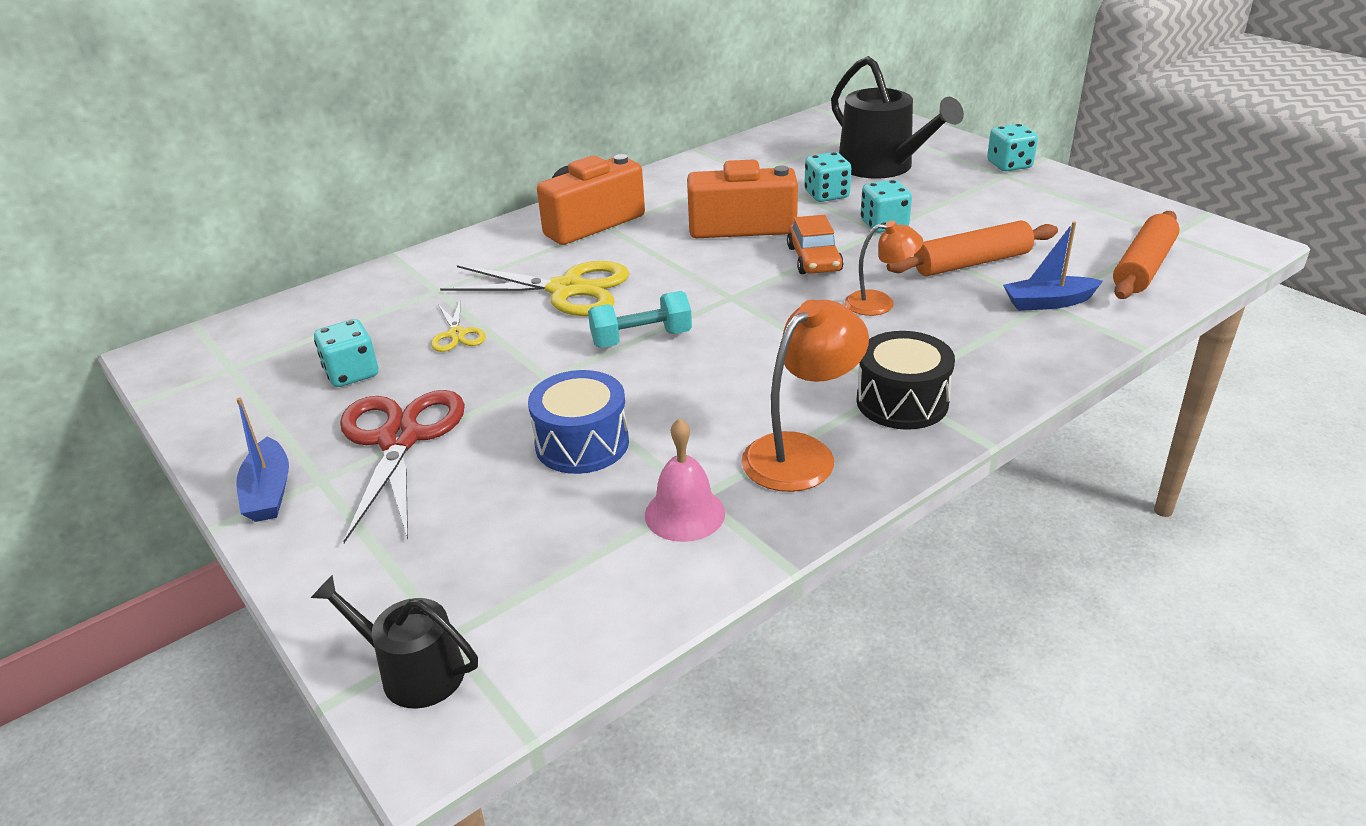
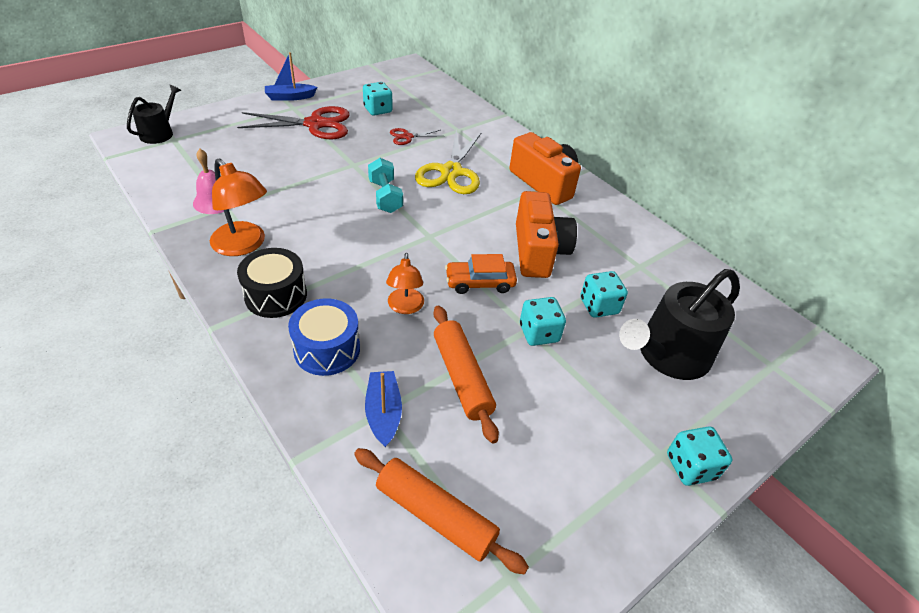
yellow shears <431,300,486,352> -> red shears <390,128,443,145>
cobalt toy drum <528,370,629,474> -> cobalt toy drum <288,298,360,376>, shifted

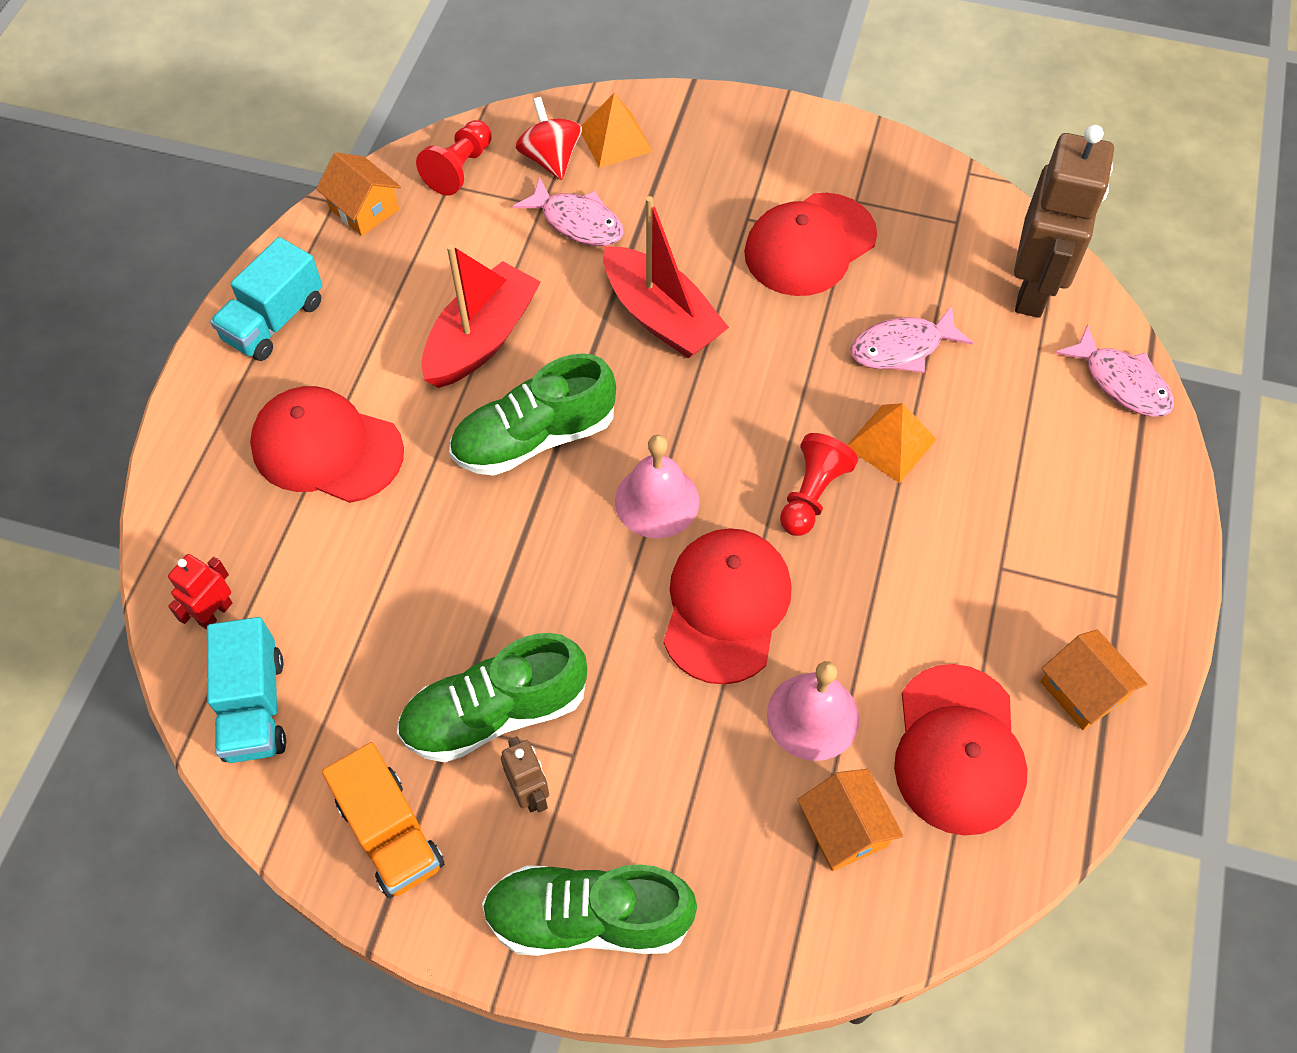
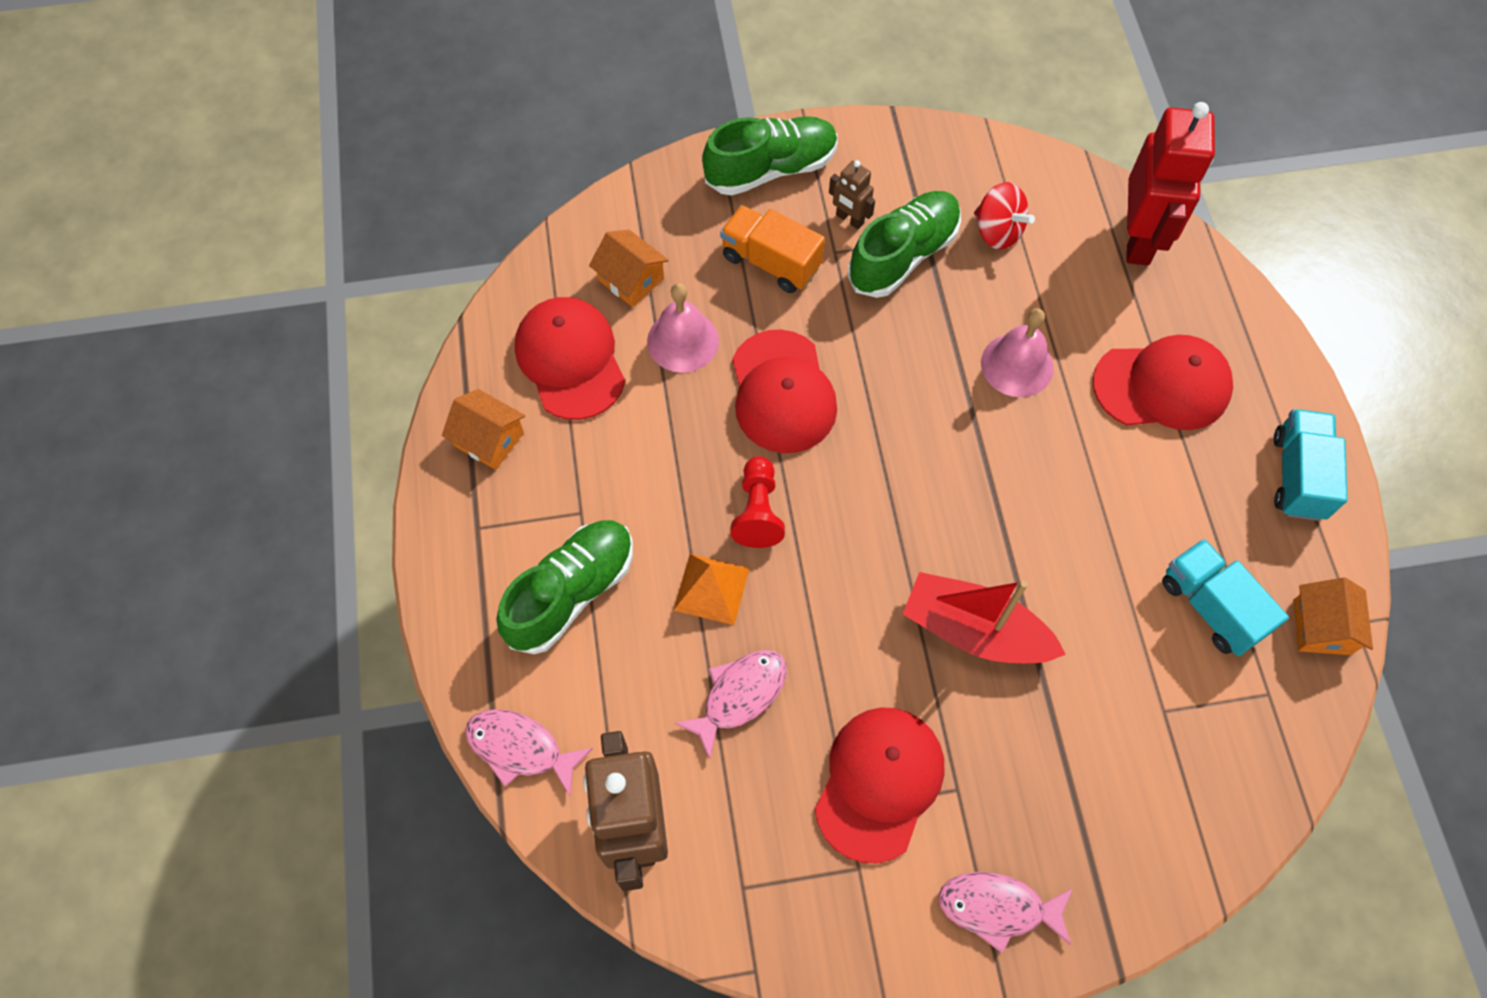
orange-coloured pyramid shape <581,93,653,168> -> none
red whirligig <516,97,582,180> -> red whirligig <974,182,1035,250>, shifted
red game pawn <416,120,492,195> -> none
orange-coloured house <316,153,401,236> -> orange-coloured house <1293,577,1373,655>, 75 degrees clockwise
pink fish figure <513,177,624,246> -> pink fish figure <938,872,1073,953>, shifted
red boat <421,244,541,388> -> none
leaf-green lace-up shoe <449,353,616,476> -> leaf-green lace-up shoe <496,520,633,654>, shifted
pink hand bell <615,435,700,538> -> pink hand bell <981,308,1054,397>, shifted
red toy robot <168,554,232,630> -> red toy robot <1126,102,1215,266>, x2.18
teal lorry <207,617,286,763> -> teal lorry <1162,539,1289,657>, shifted
orange-coloured lorry <322,742,444,898> -> orange-coloured lorry <720,205,825,293>, shifted

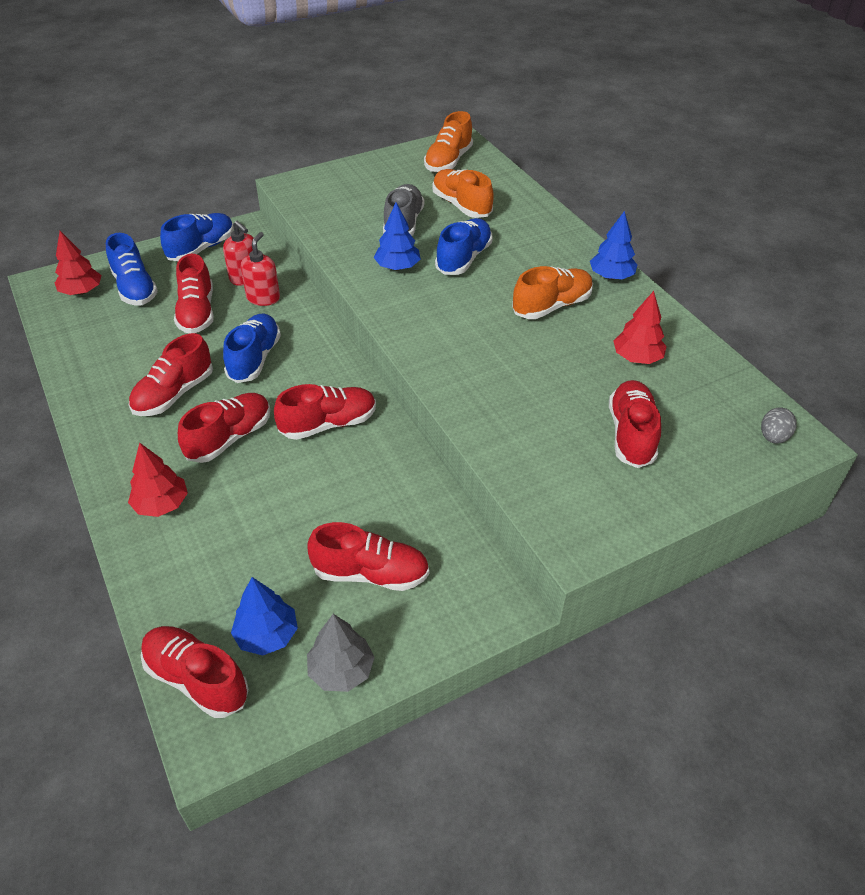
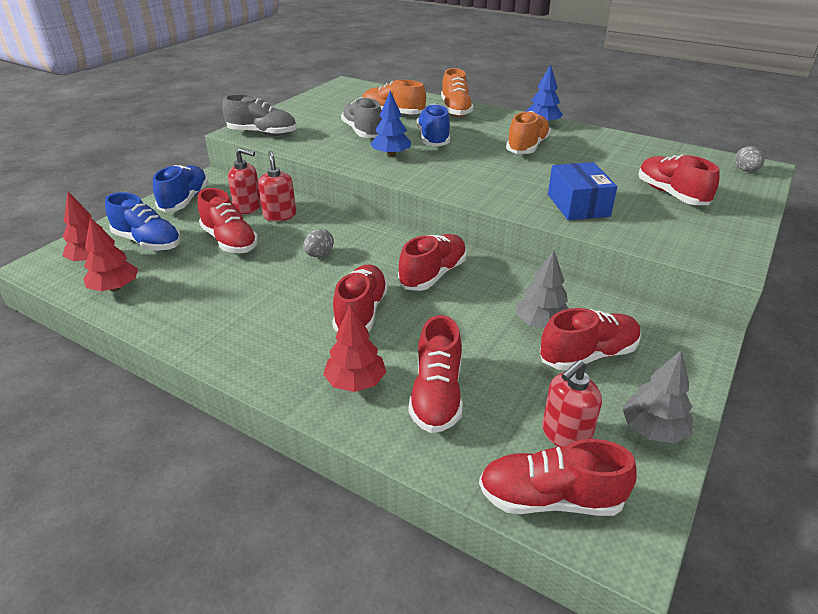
orange-coloured lace-up shoe <424,111,473,172> -> orange-coloured lace-up shoe <441,68,474,117>, shifted
red fir tree <614,291,667,364> -> red fir tree <83,217,138,292>, shifted
cobalt lace-up shoe <223,314,281,383> -> ash-grey toy egg <303,229,334,257>
red lace-up shoe <129,333,213,416> -> red lace-up shoe <409,315,463,433>, shifted
cobalt fir tree <231,577,298,656> -> red soap pump <542,360,602,447>
none -> ash-grey lace-up shoe <222,94,296,136>
none -> cobalt parcel <548,162,617,220>
none -> ash-grey fir tree <517,250,569,328>

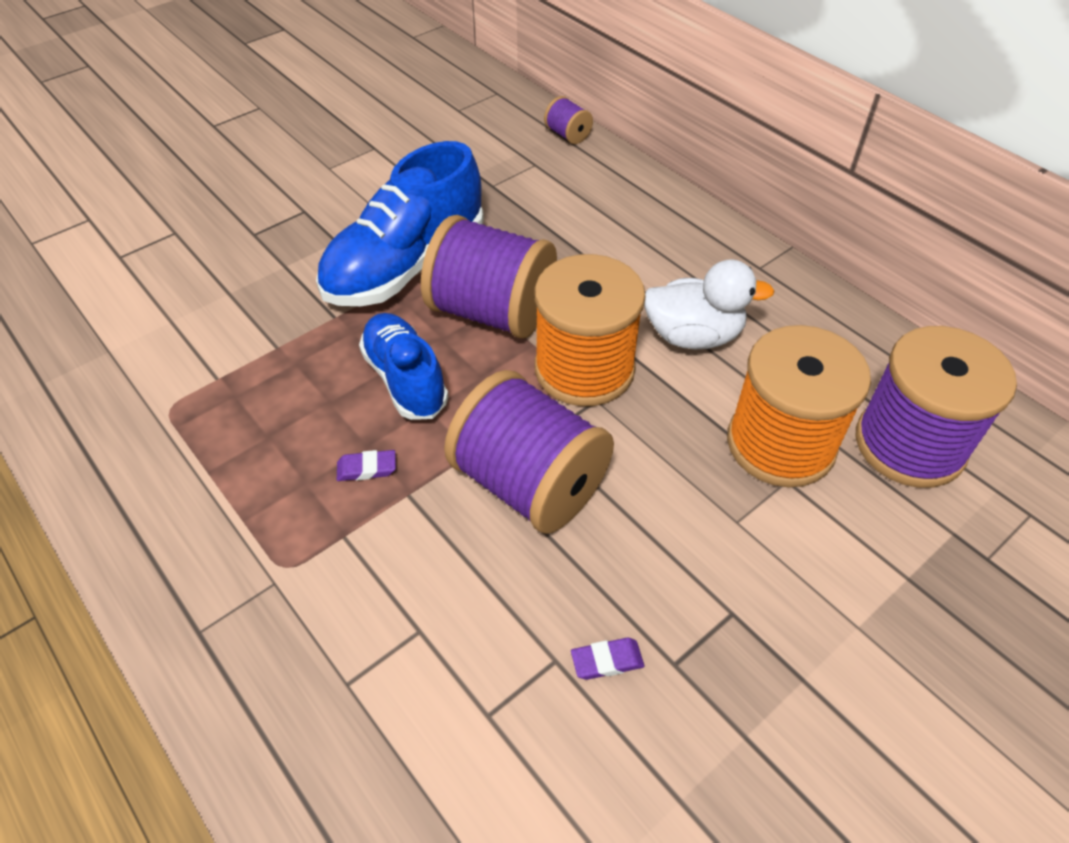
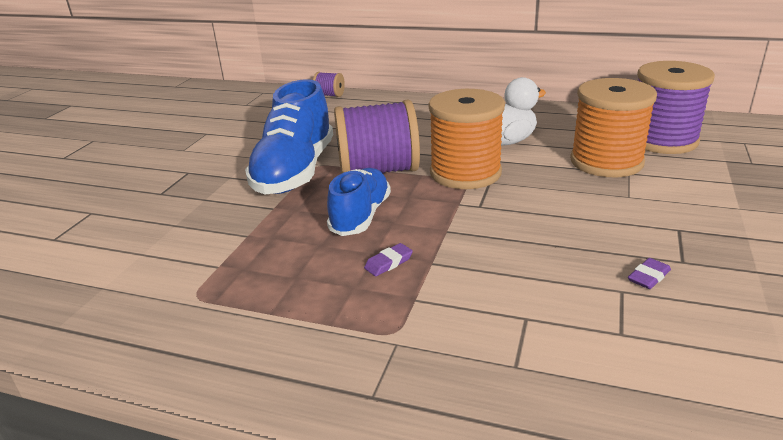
cobalt lace-up shoe <359,313,448,420> -> cobalt lace-up shoe <327,168,391,236>, 75 degrees clockwise
purple reel of thread <444,370,614,534> -> none

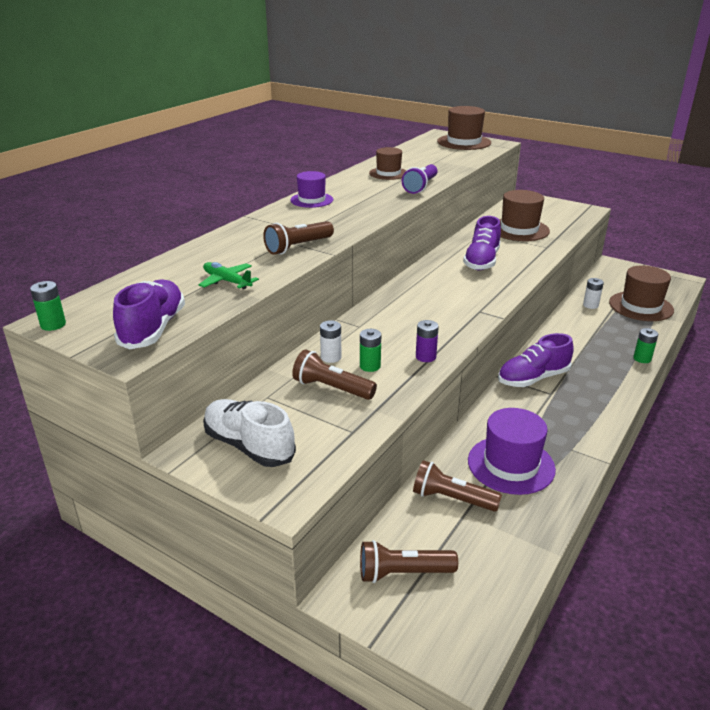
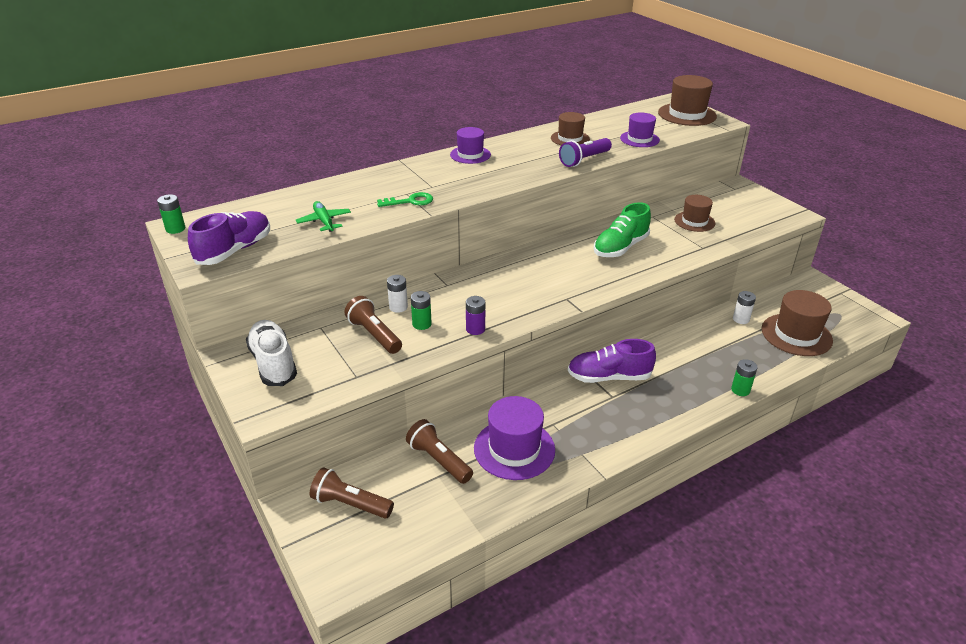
dark brown hat <499,190,550,241> -> dark brown hat <674,195,716,232>, x0.64
purple lace-up shoe <463,216,501,270> -> leaf-green lace-up shoe <594,202,651,257>
dark brown torch <263,221,334,255> -> leaf-green latchkey <377,192,433,207>
none -> purple hat <620,113,660,147>

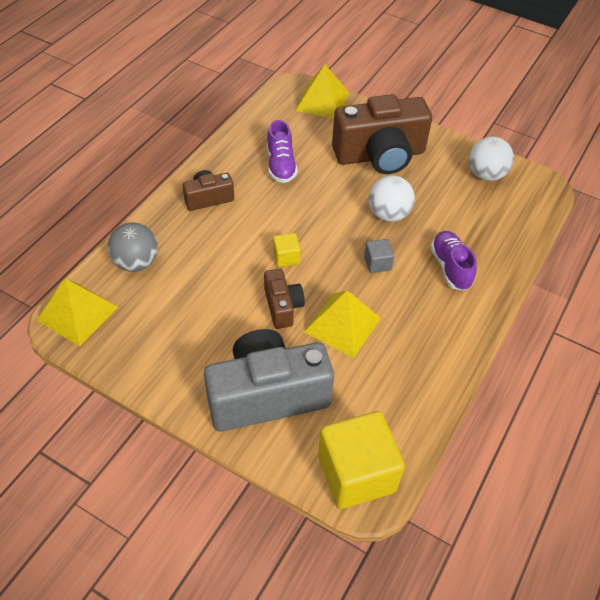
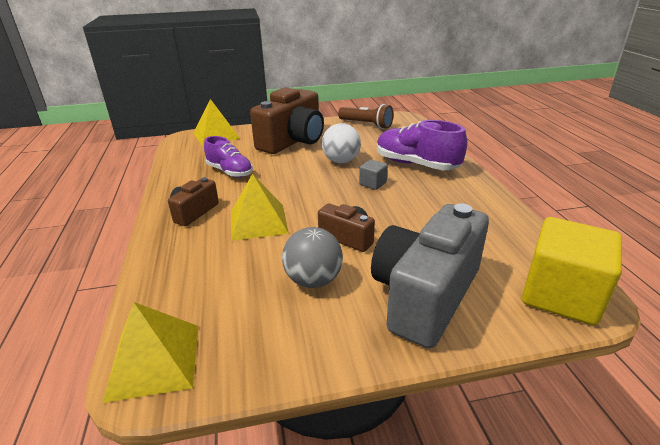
snow-white sphere <469,136,514,181> -> dark brown torch <338,104,393,129>
ash-grey sphere <108,223,158,272> -> ash-grey sphere <282,227,343,288>, shifted
purple lace-up shoe <430,231,477,291> -> purple lace-up shoe <377,120,467,170>, x1.52
yellow block <273,233,301,267> -> none
yellow pyramid shape <304,290,381,358> -> yellow pyramid shape <231,173,289,241>, shifted

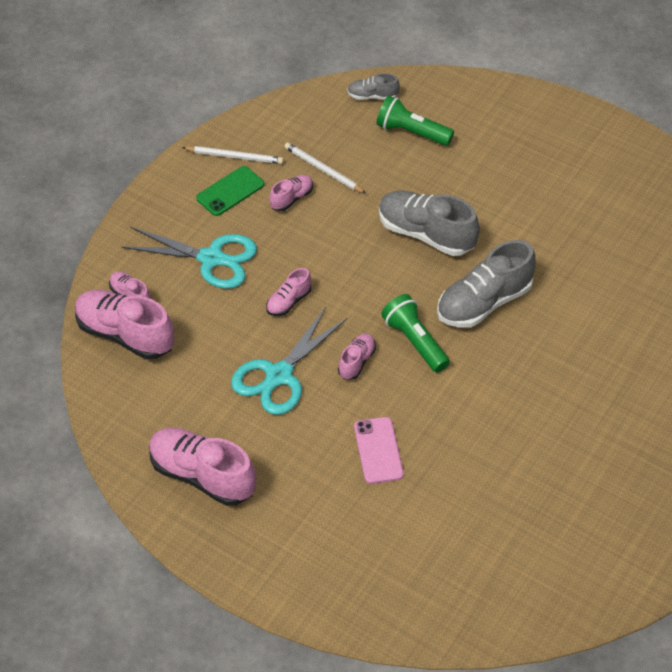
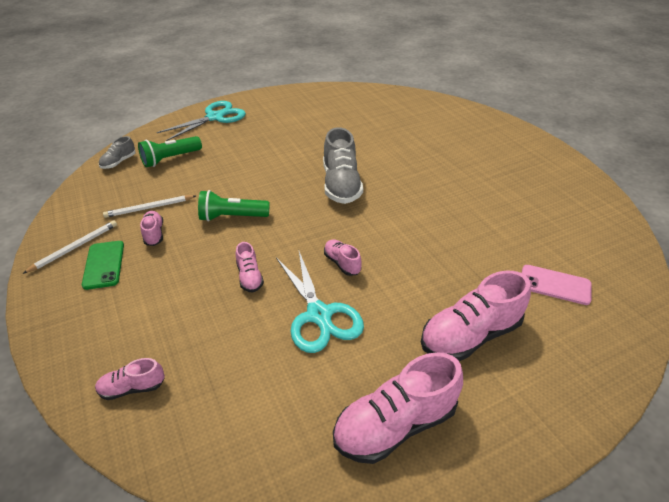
ash-grey lace-up shoe <379,190,480,256> -> none
teal shears <121,227,257,289> -> teal shears <157,101,246,141>, shifted
pink lace-up shoe <75,290,174,360> -> pink lace-up shoe <421,271,531,361>, shifted
leaf-green torch <381,294,450,373> -> leaf-green torch <198,190,270,222>, shifted
pink phone <354,417,404,484> -> pink phone <522,265,592,305>, shifted

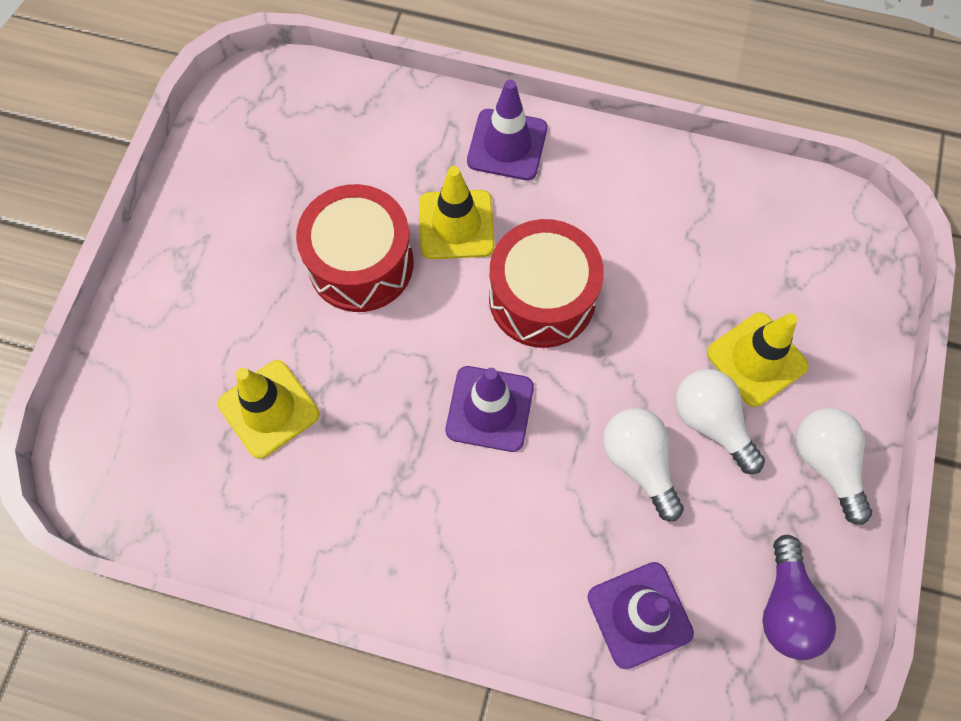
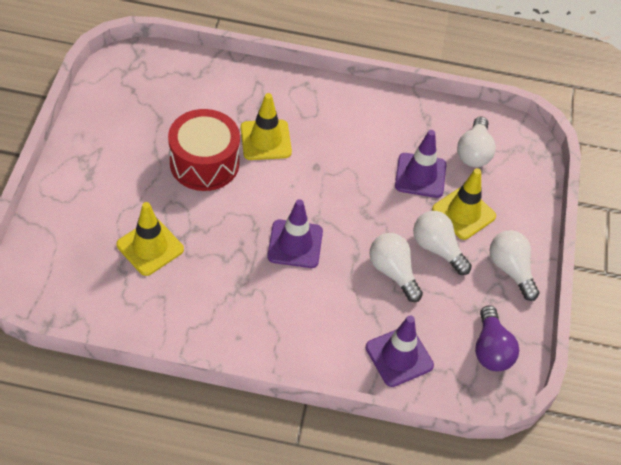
purple safety cone <467,79,547,180> -> purple safety cone <395,130,446,198>, shifted
red toy drum <489,219,604,348> -> none
none -> snow-white light bulb <457,116,496,167>

